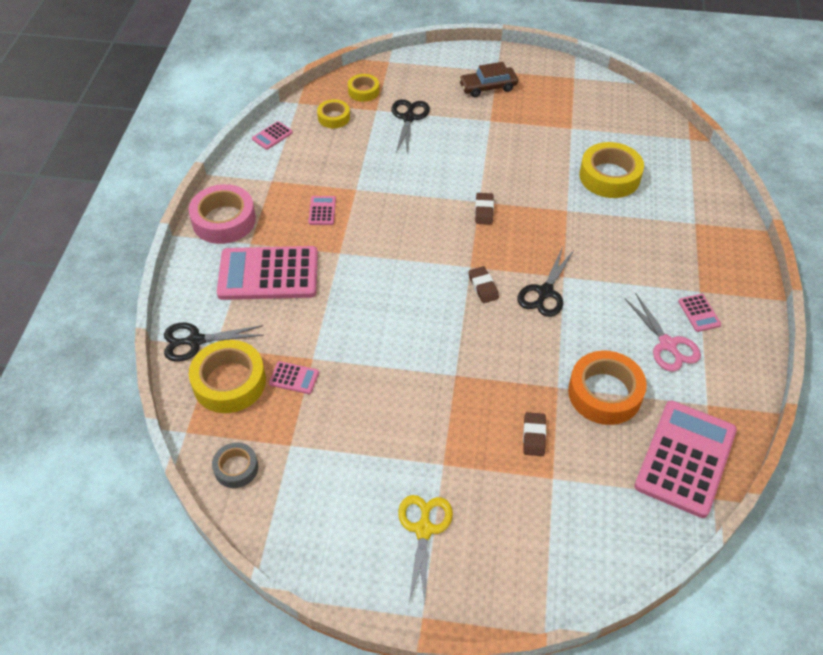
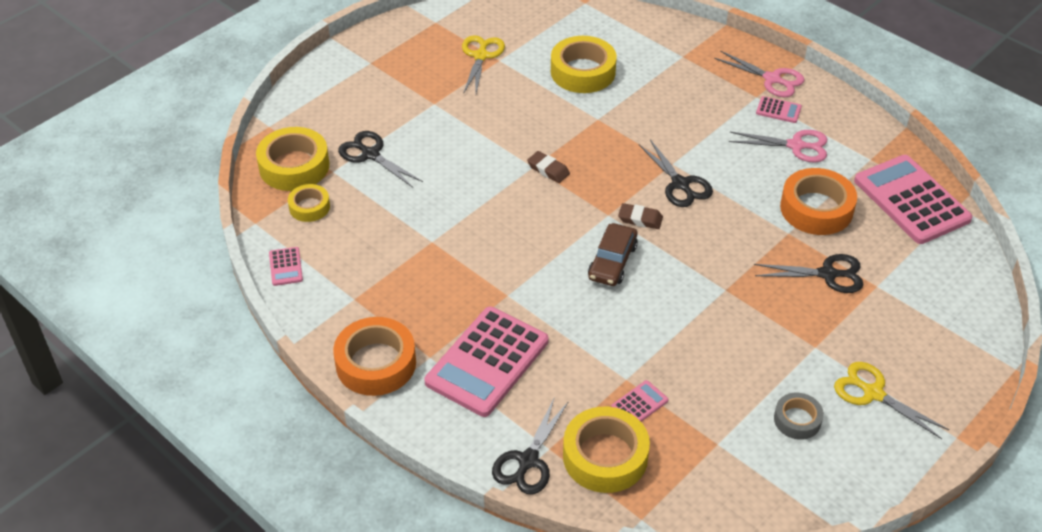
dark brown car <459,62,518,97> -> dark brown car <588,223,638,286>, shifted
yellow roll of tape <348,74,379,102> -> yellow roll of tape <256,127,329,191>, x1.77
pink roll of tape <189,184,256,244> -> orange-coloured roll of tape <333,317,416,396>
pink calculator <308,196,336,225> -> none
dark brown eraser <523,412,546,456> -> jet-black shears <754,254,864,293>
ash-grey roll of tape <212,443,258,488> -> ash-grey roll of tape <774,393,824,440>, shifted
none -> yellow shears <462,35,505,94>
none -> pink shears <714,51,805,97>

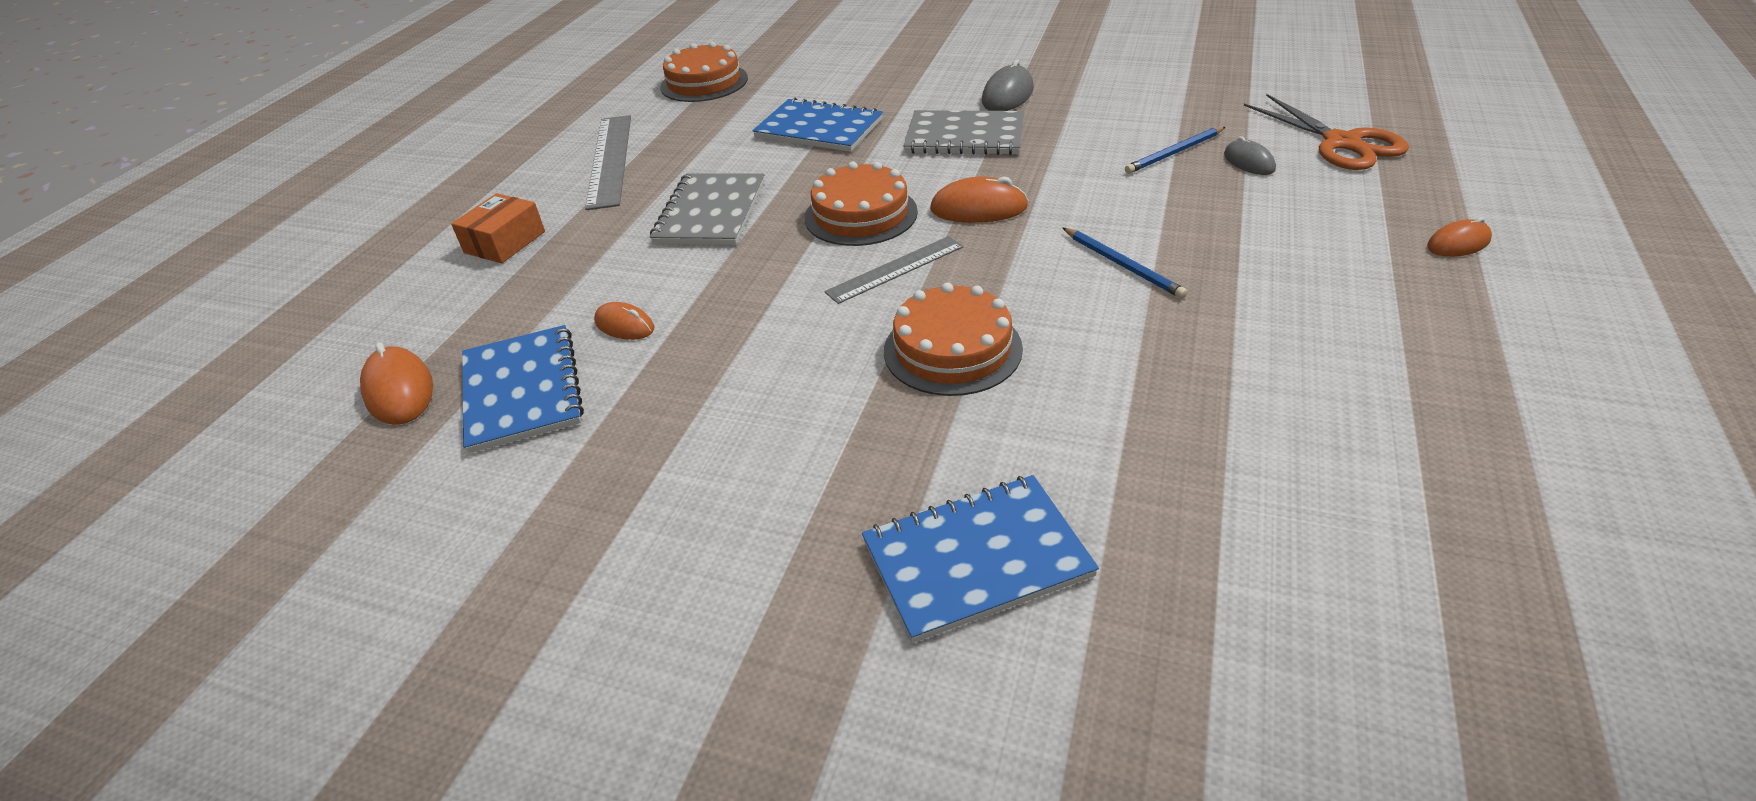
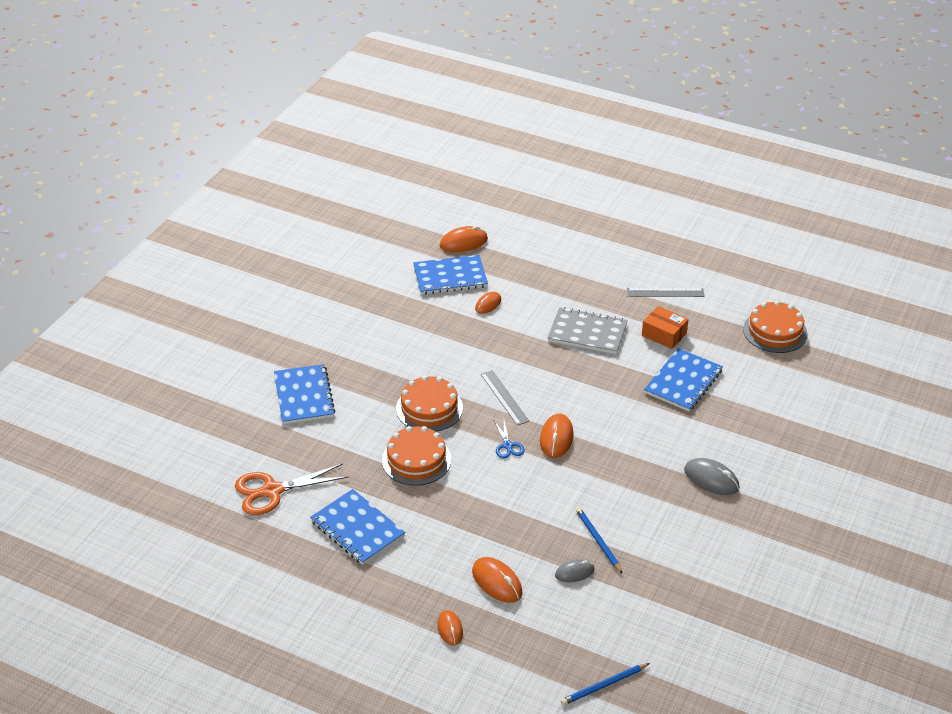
orange-coloured shears <1244,94,1409,170> -> orange-coloured shears <235,464,348,515>, shifted
ash-grey notebook <904,110,1024,155> -> none
ash-grey measuring stick <585,115,631,210> -> ash-grey measuring stick <627,288,705,297>, x0.64
orange-coloured layer cake <805,161,918,246> -> orange-coloured layer cake <382,426,452,486>, shifted
orange-coloured parcel <451,193,545,263> -> orange-coloured parcel <642,306,689,349>, shifted
cobalt lead pencil <1063,228,1188,299> -> cobalt lead pencil <561,663,650,705>, shifted
none -> cobalt shears <494,420,524,459>
none -> cobalt notebook <310,489,405,565>
none -> orange-coloured mouse <472,557,522,603>

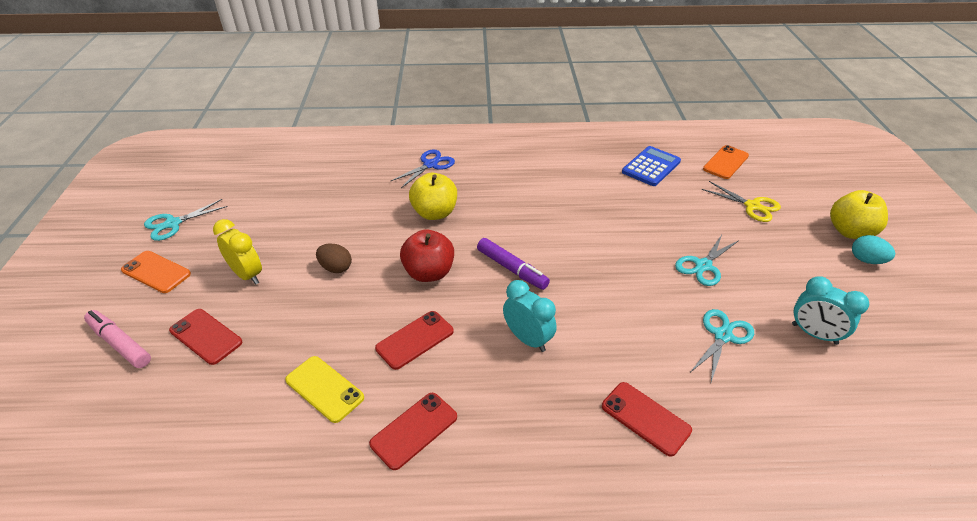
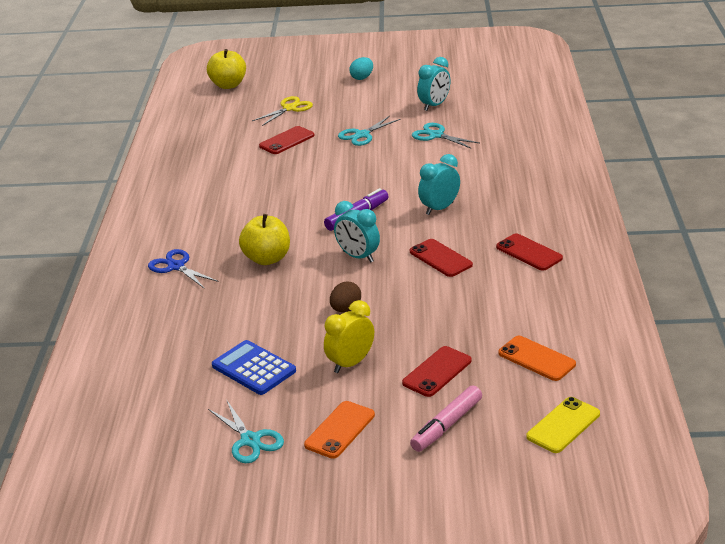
orange-coloured phone <703,145,749,179> -> orange-coloured phone <498,336,576,381>, shifted
cobalt calculator <622,146,681,186> -> cobalt calculator <212,340,296,395>, shifted
yellow apple fruit <830,190,888,239> -> yellow apple fruit <207,49,246,89>, shifted
red apple fruit <400,229,454,282> -> teal clock <334,201,380,263>
teal shears <675,235,738,286> -> teal shears <338,116,400,146>, 90 degrees clockwise
yellow phone <285,356,364,423> -> yellow phone <526,397,600,453>, shifted
red phone <602,382,692,456> -> red phone <259,126,314,154>, shifted

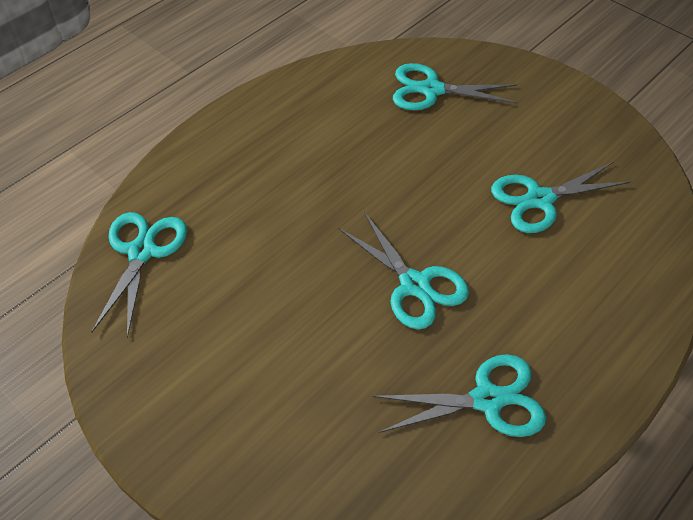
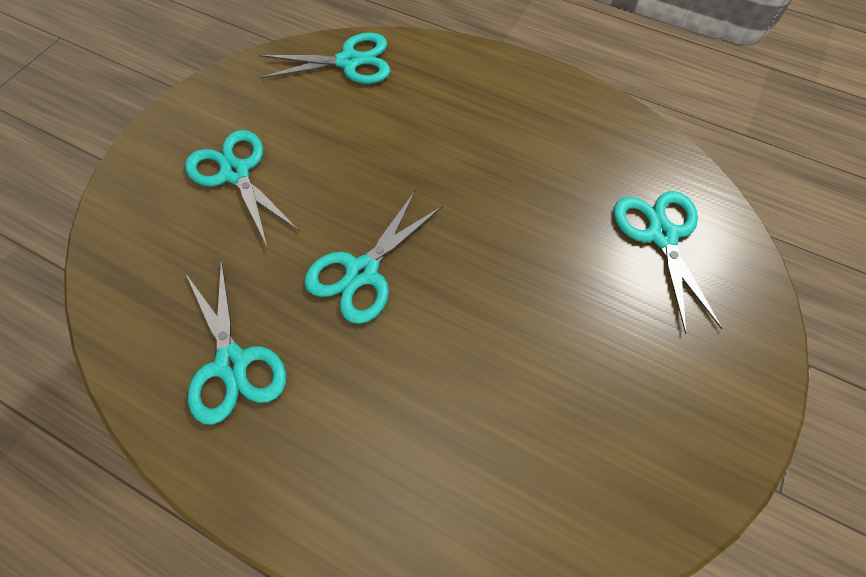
teal shears <491,162,632,233> -> teal shears <185,130,300,247>, shifted

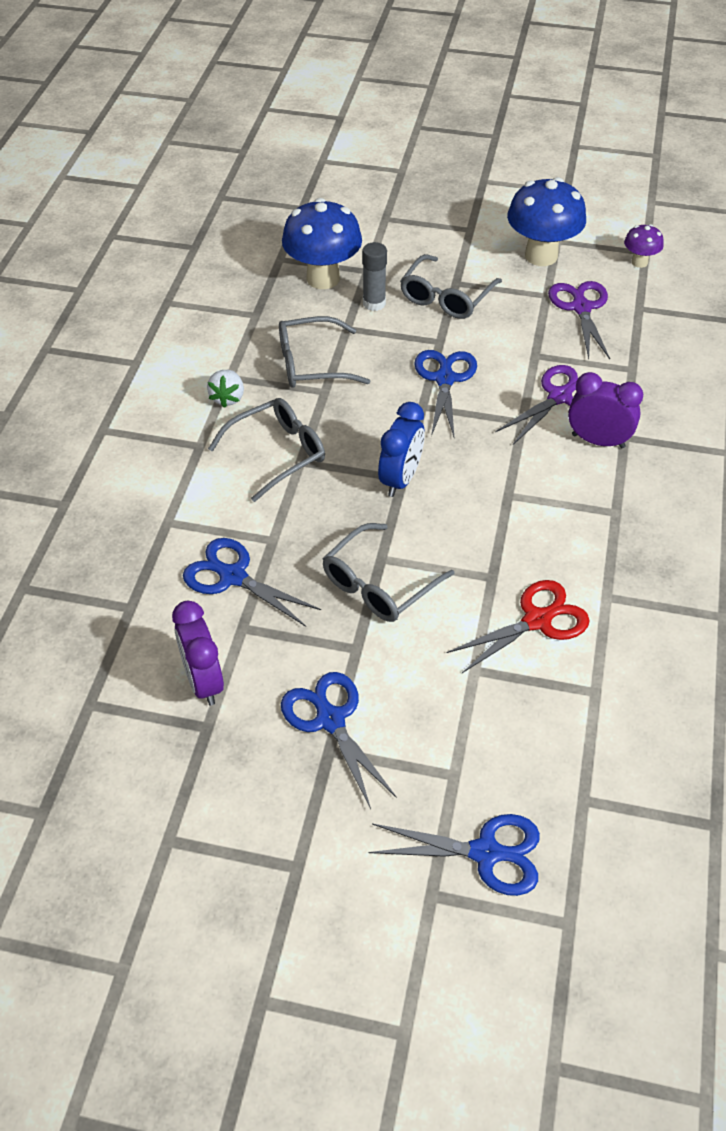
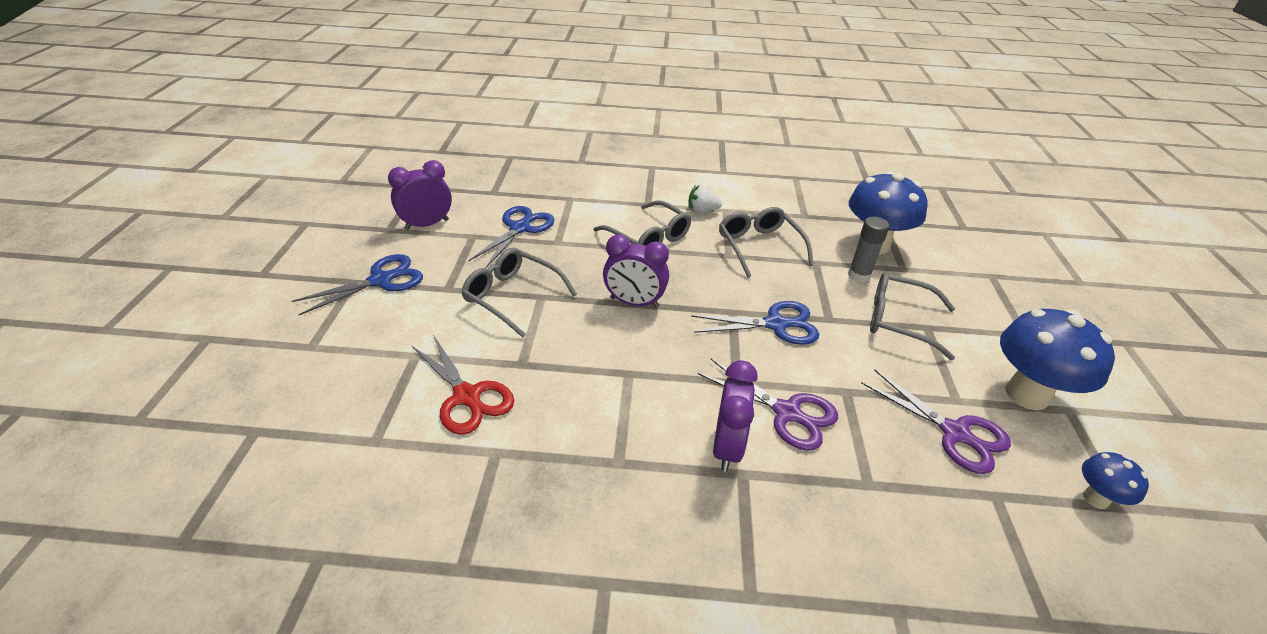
purple fungus <624,224,664,268> -> cobalt fungus <1082,452,1149,509>
purple shears <548,281,610,359> -> purple shears <861,370,1011,474>, 60 degrees clockwise
cobalt clock <378,402,425,497> -> purple clock <603,235,669,308>
cobalt shears <368,814,540,896> -> none

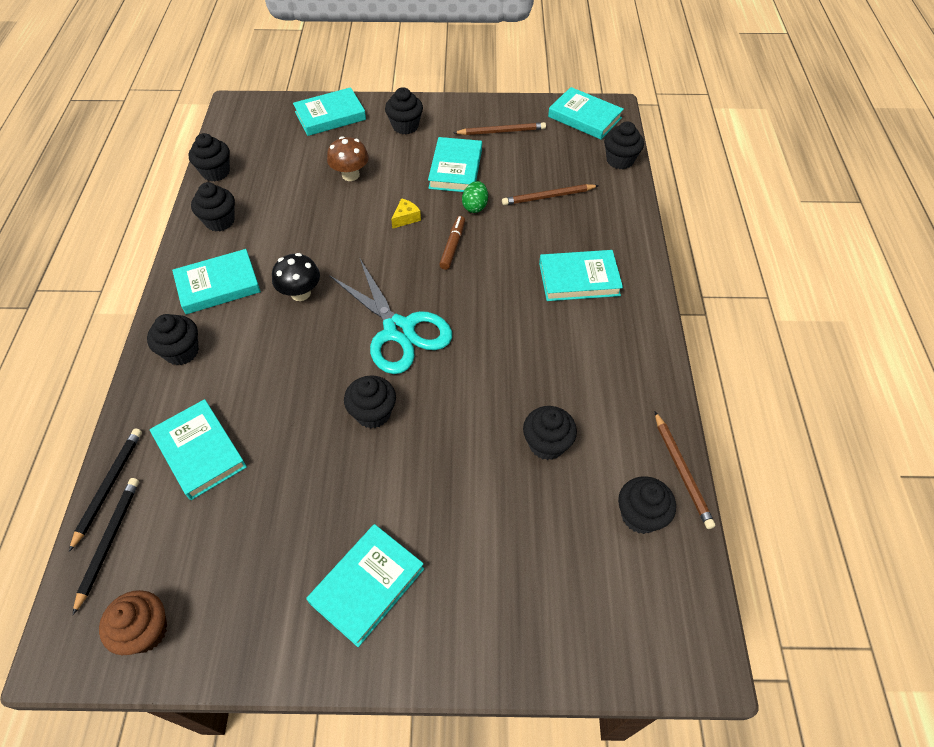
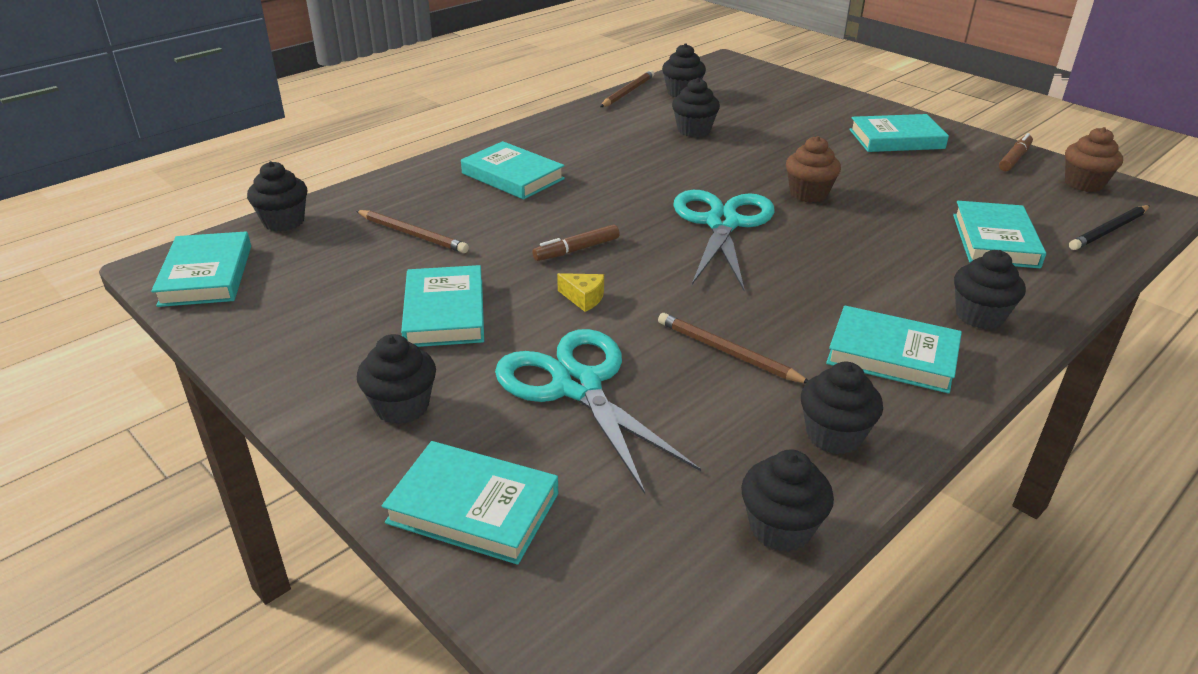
dark brown lead pencil <453,122,546,135> -> dark brown lead pencil <658,313,808,383>, shifted
dark brown fungus <327,136,369,181> -> teal shears <495,329,701,494>
teal book <428,137,482,192> -> teal book <401,265,484,347>, 60 degrees counterclockwise
leaf-green toy egg <462,181,488,213> -> none
yellow piece of cheese <391,198,421,229> -> yellow piece of cheese <557,273,604,312>, 150 degrees counterclockwise
jet-black fungus <272,253,320,301> -> none
jet-black muffin <344,375,396,429> -> dark brown muffin <786,136,841,203>
jet-black lead pencil <69,428,142,552> -> none
none -> dark brown marker pen <999,133,1033,171>

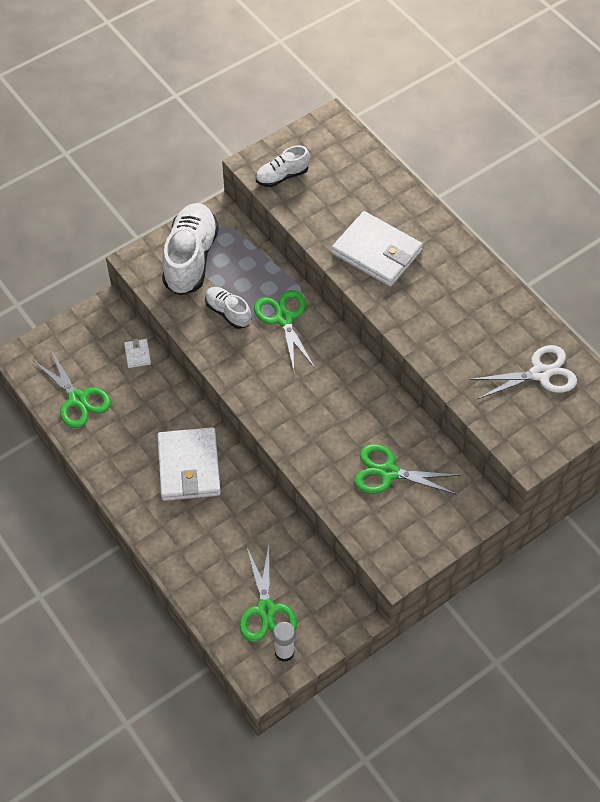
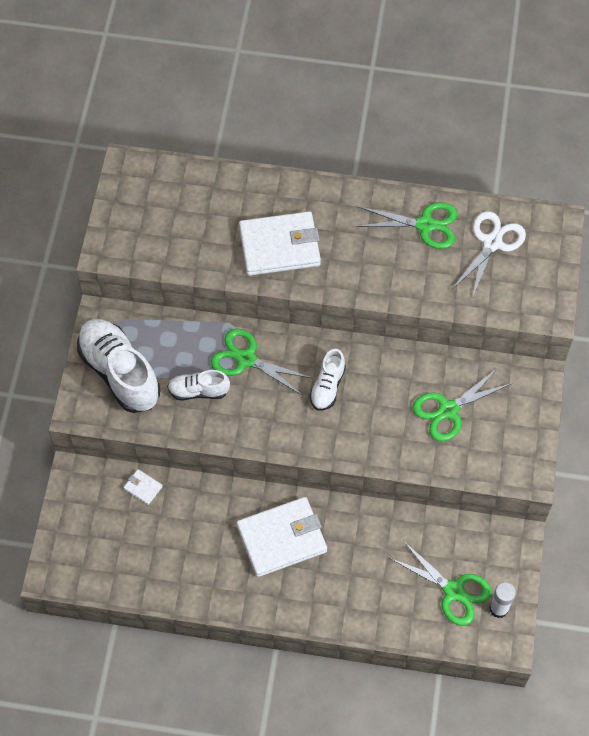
snow-white lace-up shoe <256,145,310,187> -> snow-white lace-up shoe <309,349,346,411>, shifted
leaf-green shears <34,350,111,428> -> leaf-green shears <356,202,457,249>, shifted
snow-white wallet <157,427,221,501> -> snow-white wallet <236,497,327,577>, 60 degrees counterclockwise

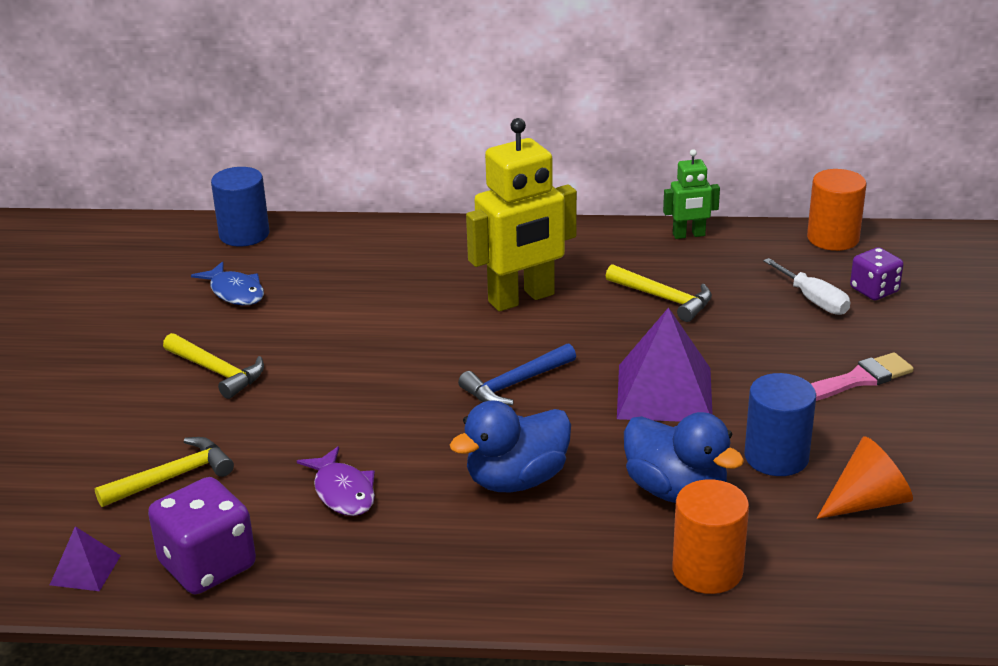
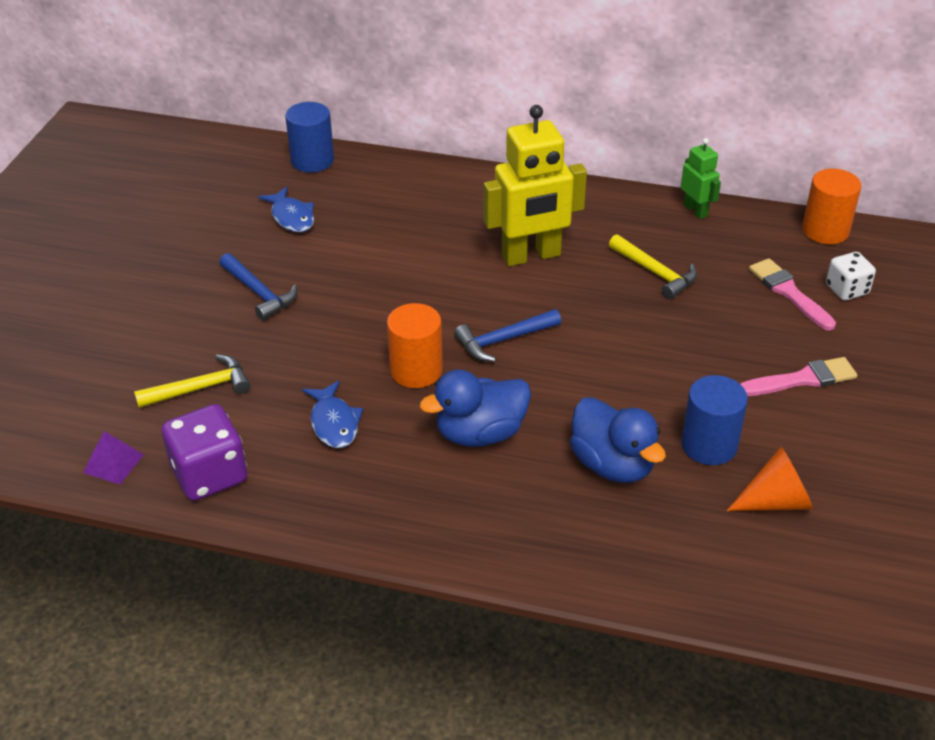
leaf-green toy robot <663,149,720,239> -> leaf-green toy robot <681,138,721,219>, 120 degrees counterclockwise
purple game die <850,247,903,300> -> snow-white game die <826,252,876,301>
snow-white flat screwdriver <763,258,850,315> -> pink paint brush <749,258,836,331>
purple pyramid shape <617,307,713,422> -> none
yellow carpenter's hammer <163,333,264,399> -> cobalt carpenter's hammer <219,253,297,321>
purple fish figure <297,446,375,516> -> cobalt fish figure <302,381,363,448>
orange-coloured cylinder shape <672,479,749,594> -> orange-coloured cylinder shape <387,303,443,388>, shifted

